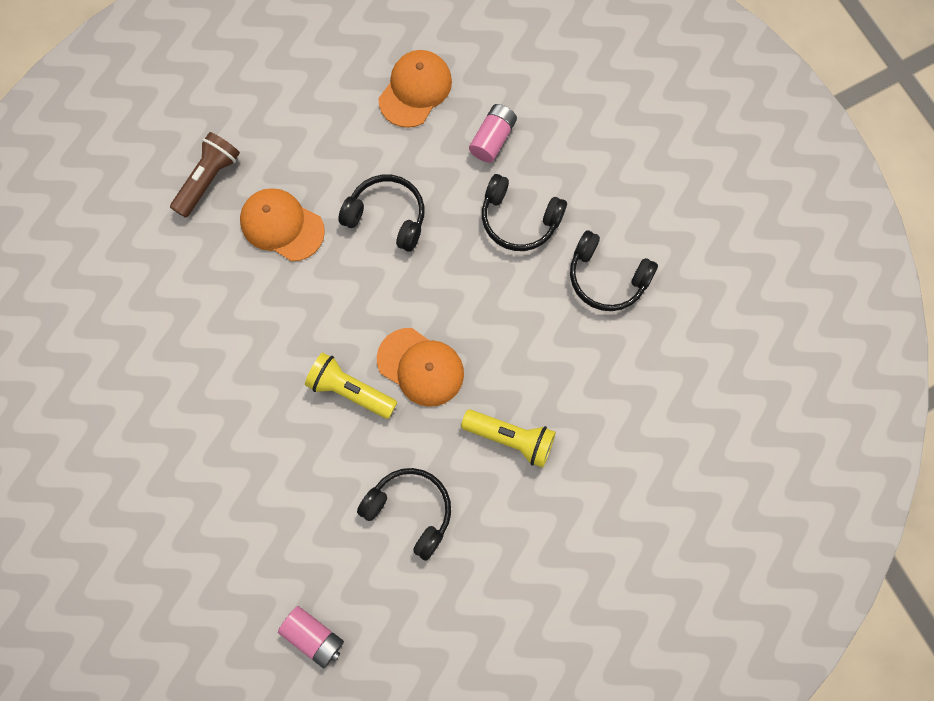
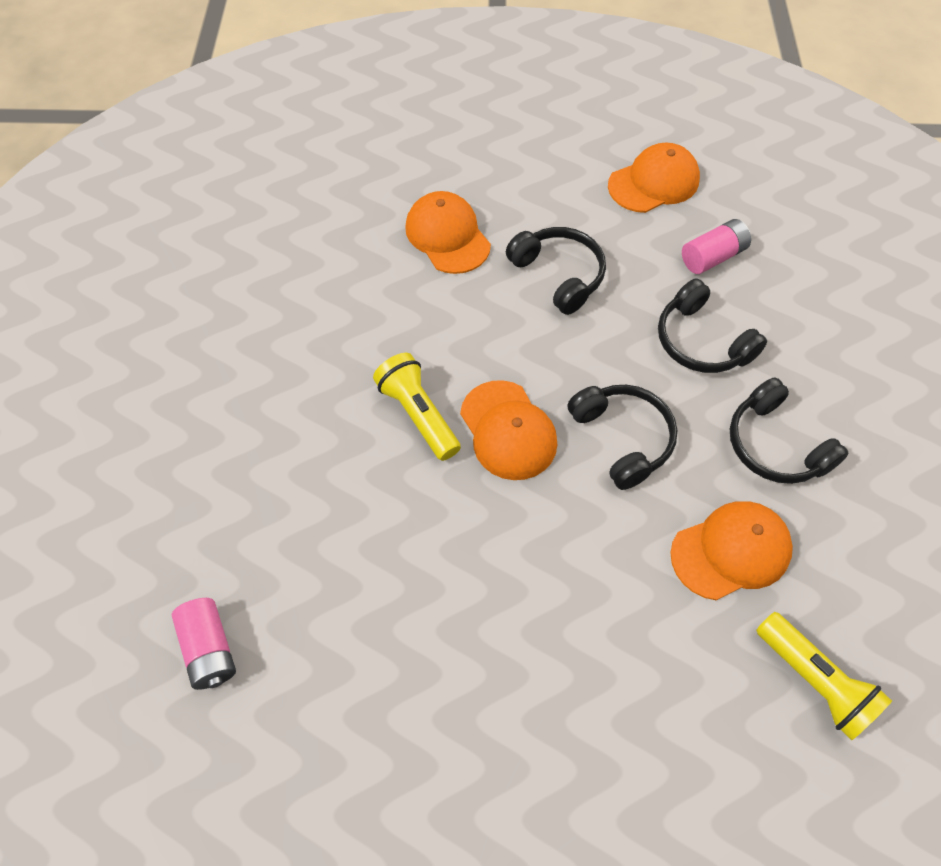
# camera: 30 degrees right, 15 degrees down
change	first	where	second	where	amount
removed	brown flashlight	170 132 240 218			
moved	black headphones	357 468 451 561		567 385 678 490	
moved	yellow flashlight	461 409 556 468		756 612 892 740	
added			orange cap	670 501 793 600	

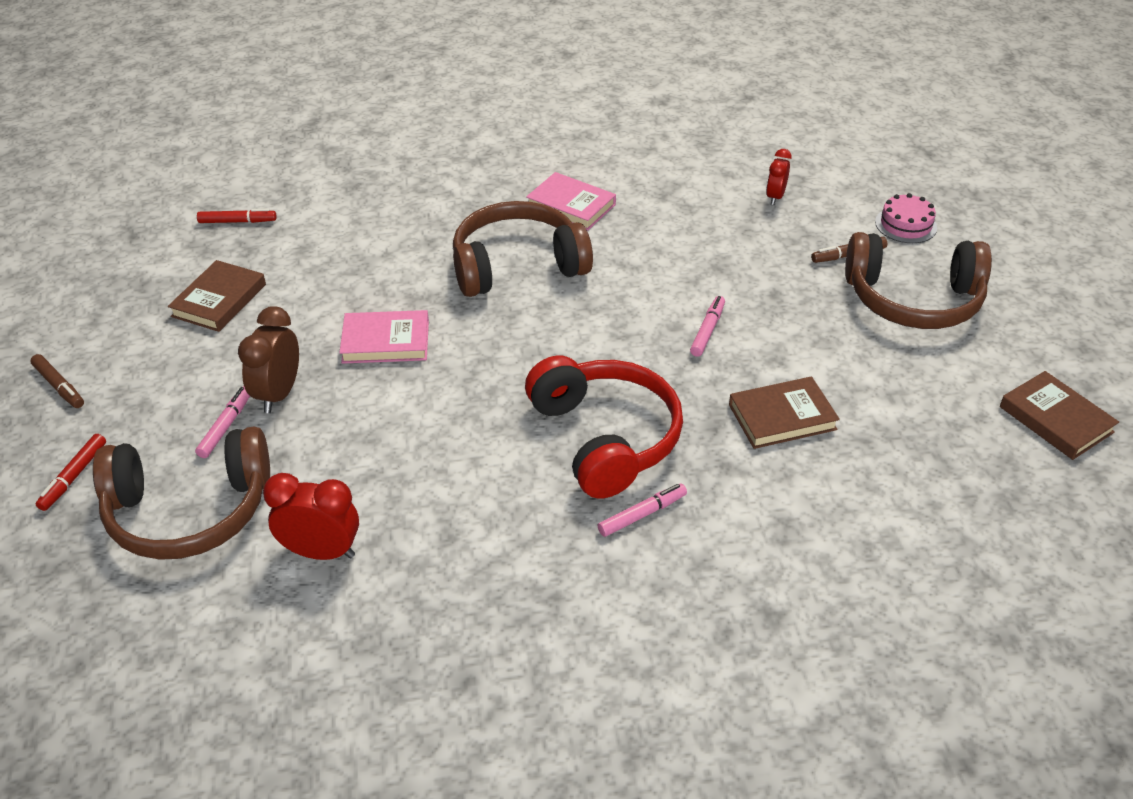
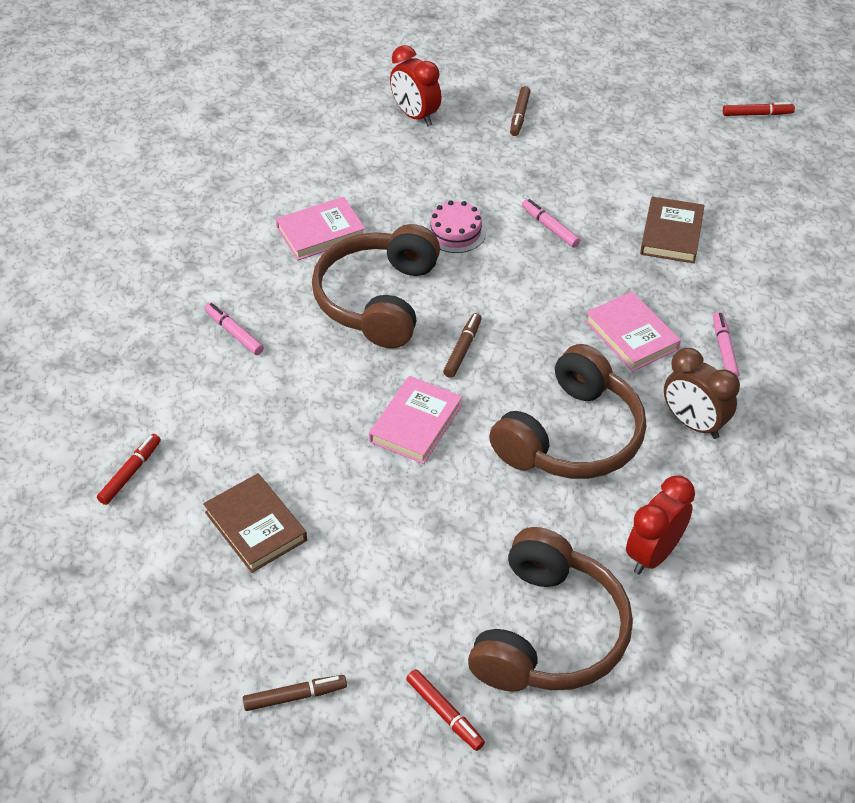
# camera: 60 degrees left, 5 degrees up
change	first	where	second	where	amount
moved	pink marker	195 386 250 458		205 303 264 355	
moved	brown clock	238 306 299 413		664 348 740 439	
replaced	red headphones	525 355 683 499	pink book	585 291 681 372	
resized	red clock	766 149 792 205		390 45 442 126	x1.58
moved	brown headphones	845 232 992 329		489 344 646 479	
moved	pink cake	875 193 937 243		427 200 486 253	
replaced	brown book	1000 371 1119 460	red marker	723 102 795 116	
added			brown marker	443 313 482 378	

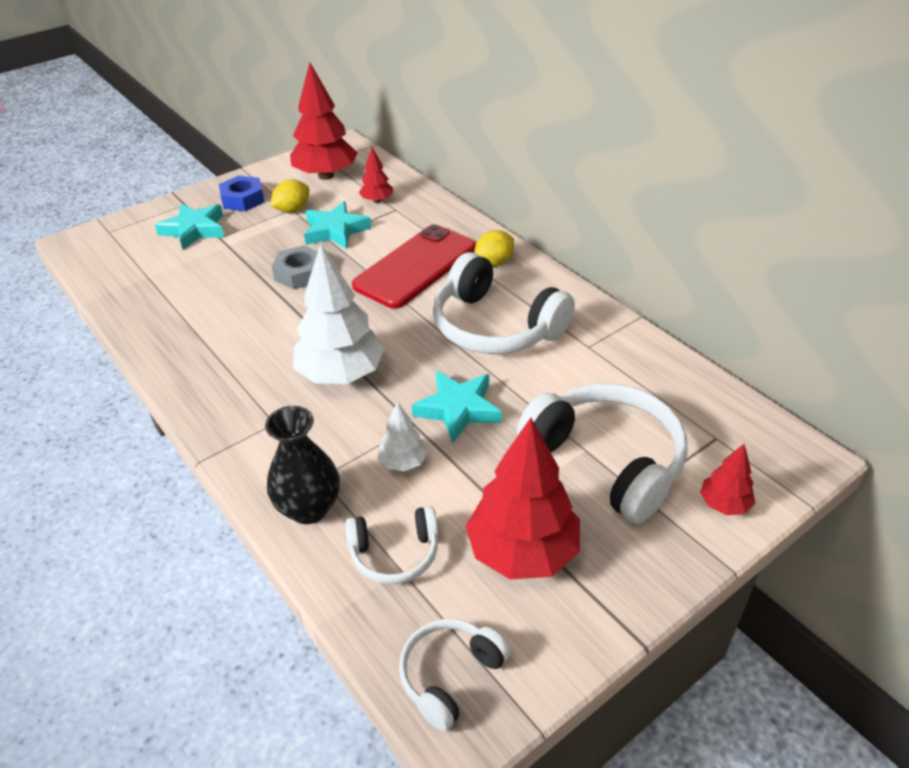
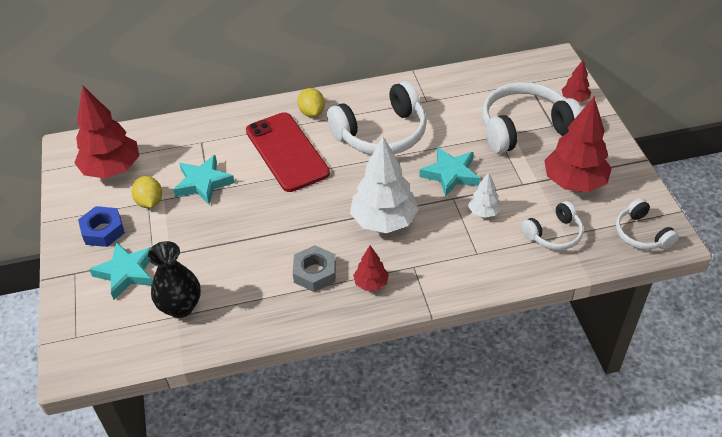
# camera: 65 degrees left, 5 degrees up
change	first	where	second	where	amount
moved	black vase	265 406 340 524		148 241 201 318	
moved	grey nut	272 245 318 289		293 245 336 292	
turned	white headphones	345 506 438 584		521 201 583 250	45 degrees clockwise
moved	red tree	359 147 393 203		353 245 389 291	

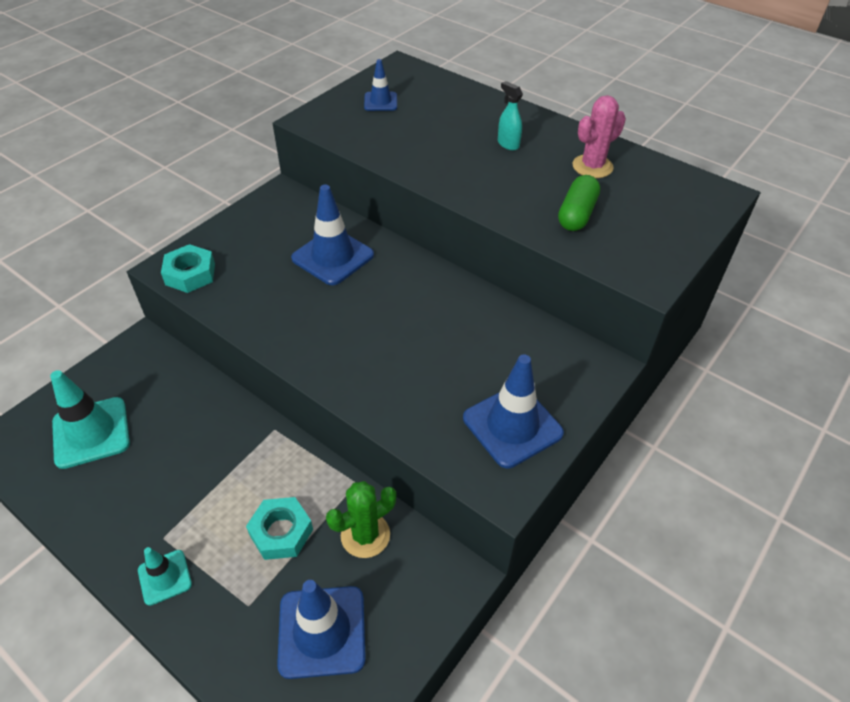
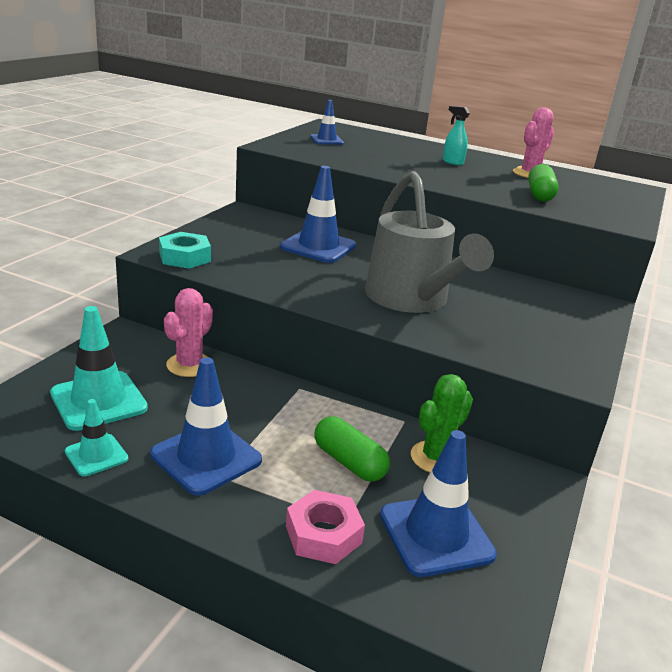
# camera: 15 degrees left, 20 degrees down
change	first	where	second	where	amount
moved	turquoise traffic cone	138 547 192 606		65 399 128 477	
replaced	turquoise nut	246 497 313 560	green capsule	314 416 390 482	
moved	blue traffic cone	463 354 564 469		150 357 262 496	
added			pink cactus	164 288 213 377	
added			pink nut	286 490 365 564	
added			grey watering can	365 171 494 313	

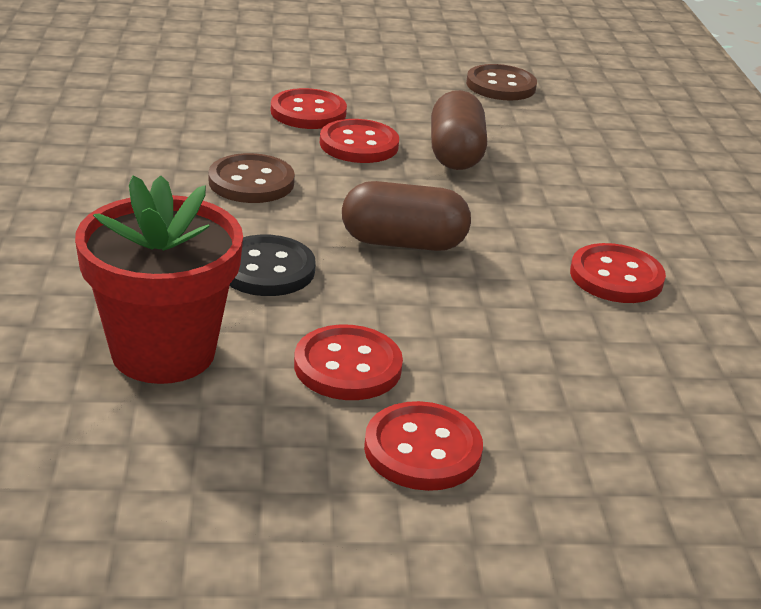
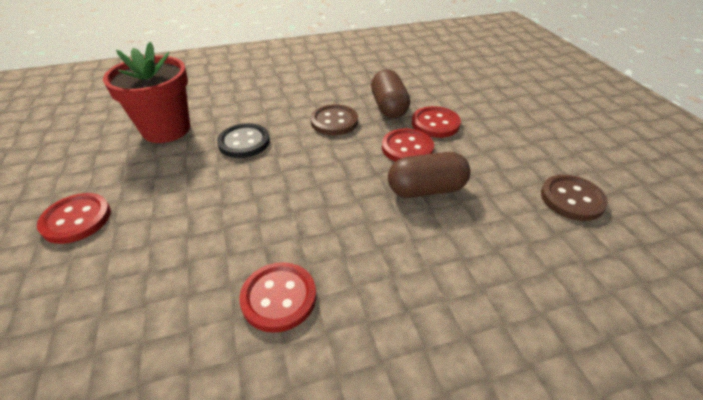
# camera: 80 degrees right, 10 degrees up
change	first	where	second	where	amount
removed	red button	294 324 403 400			
moved	brown capsule	342 181 471 251		371 70 410 118	

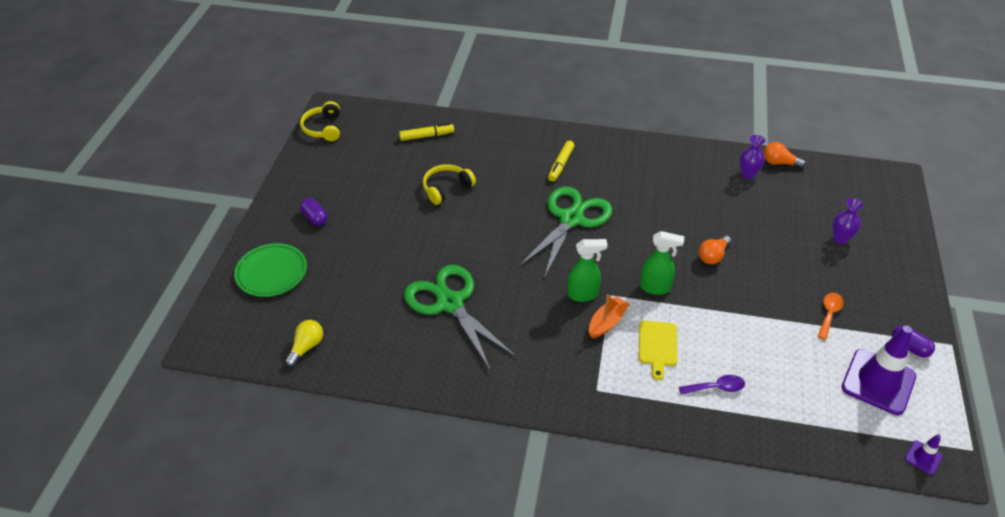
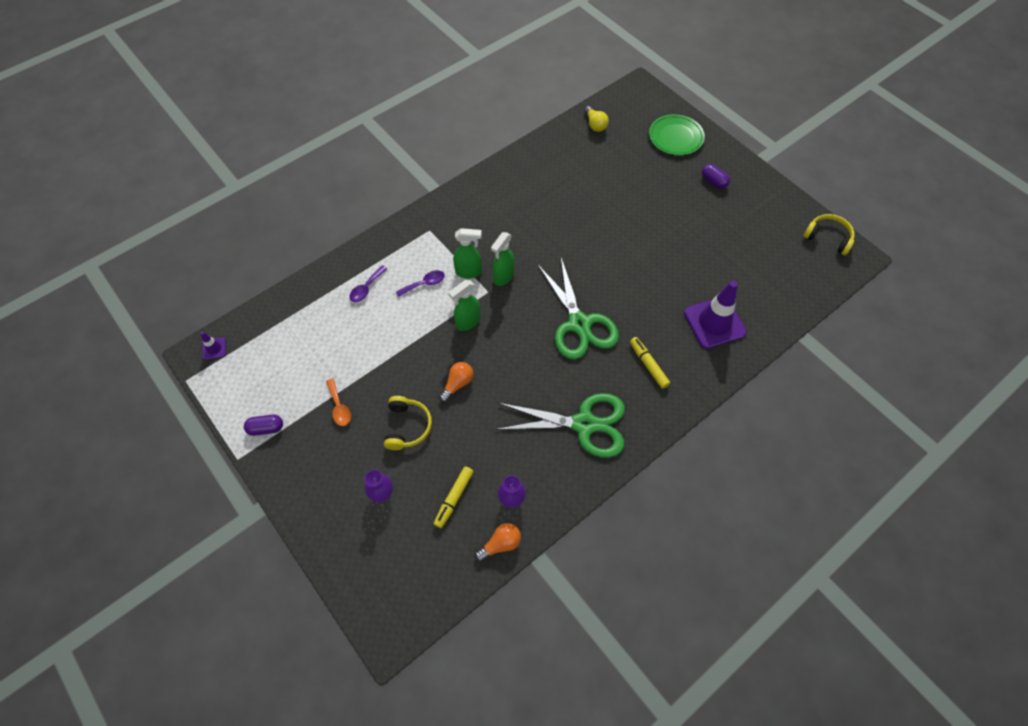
# camera: 130 degrees right, 15 degrees up
change	first	where	second	where	amount
turned	purple capsule	300 198 328 226		702 164 730 189	45 degrees clockwise
moved	yellow marker	399 123 454 141		434 466 474 528	
moved	green scissors	404 265 517 371		495 393 625 458	
moved	yellow headphones	423 164 476 205		384 396 432 450	
replaced	orange boat	589 294 630 339	green spray bottle	453 228 482 279	
replaced	yellow cutting board	639 320 677 380	purple spoon	396 270 445 297	
turned	orange light bulb	699 235 731 264		439 362 473 402	45 degrees clockwise
moved	purple traffic cone	842 326 916 415		684 281 747 349	

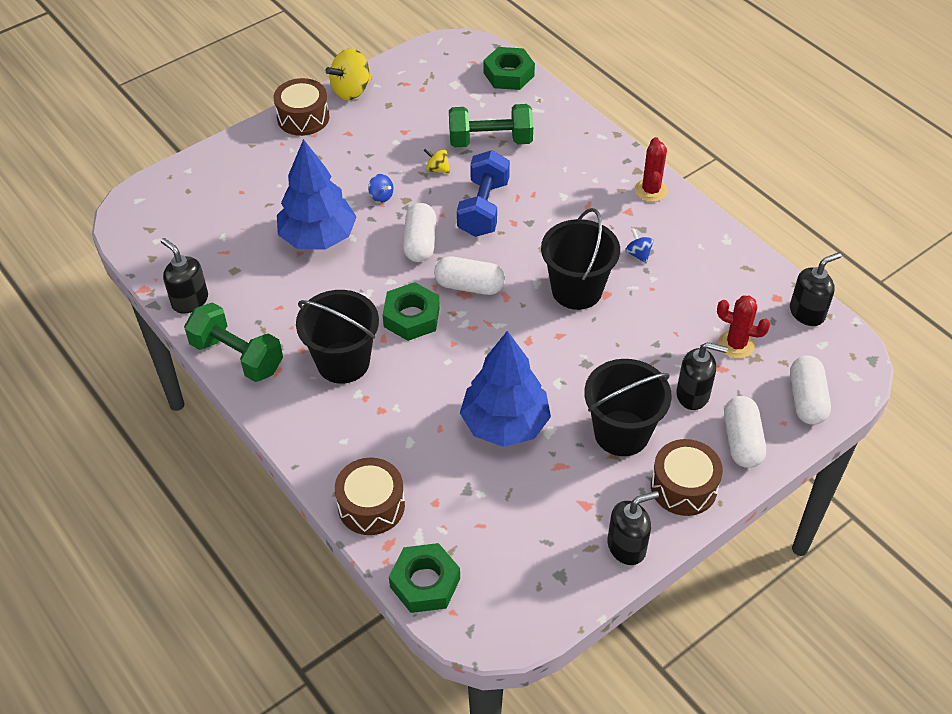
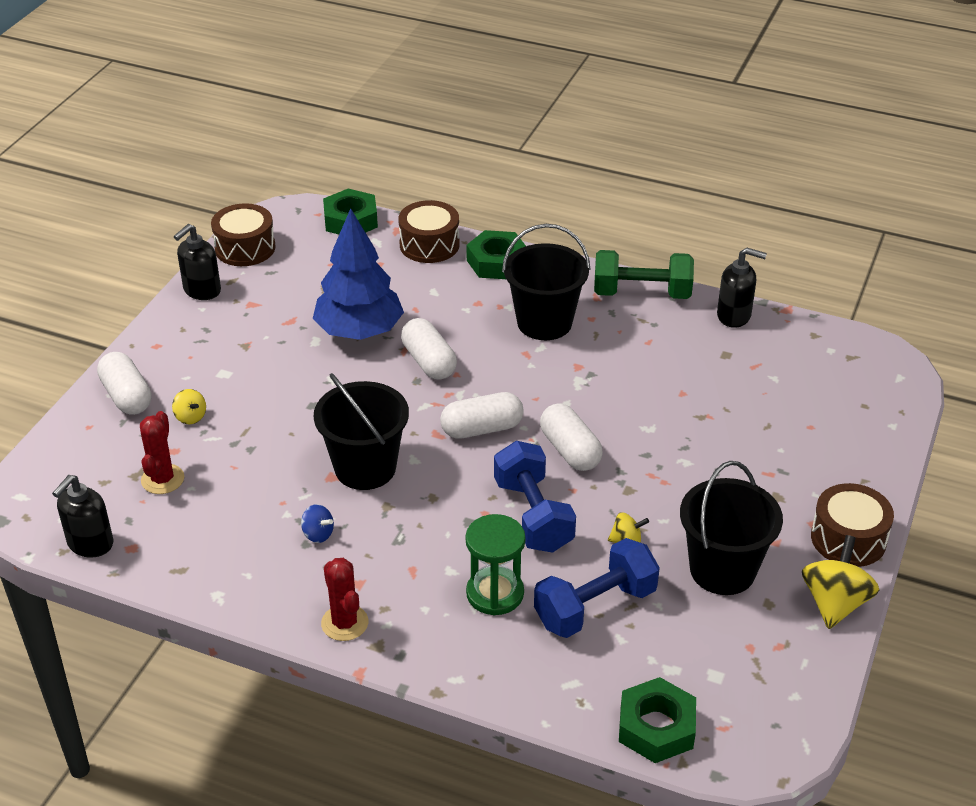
# camera: 150 degrees right, 10 degrees down
change	first	where	second	where	amount
removed	blue tree	277 139 356 250			
removed	blue spinning top	368 174 394 203			
moved	green nut	383 282 440 341		466 230 526 279	
recoloured	green dumbbell	449 104 533 147	blue dumbbell	534 538 660 638	
moved	black bucket	584 359 672 456		680 461 783 595	
moved	brown drum	651 439 723 516		211 203 276 266	
replaced	black soap dispenser	676 342 728 410	yellow spinning top	172 389 206 424	
turned	red cactus	717 296 770 359		140 411 184 494	75 degrees counterclockwise
moved	white capsule	790 355 831 425		401 318 457 380	
added			green hourglass	465 514 525 615	

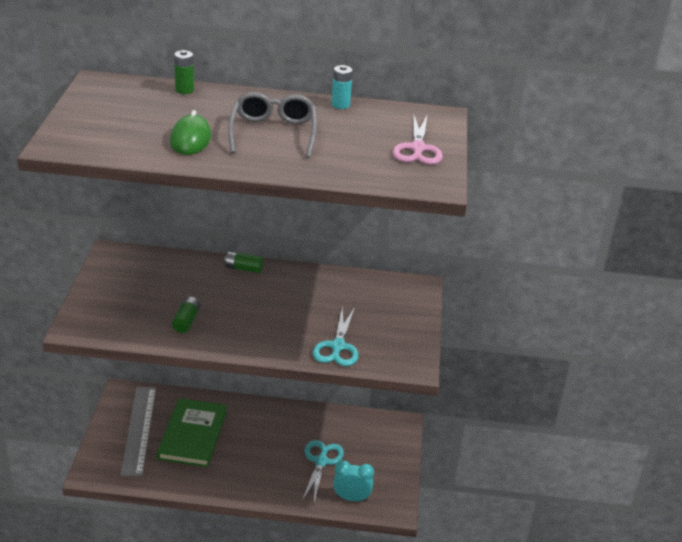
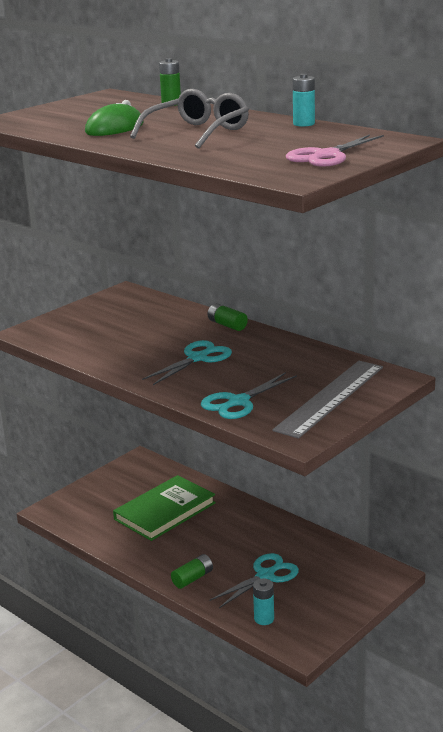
# camera: 40 degrees right, 10 degrees down
change	first	where	second	where	amount
moved	grey ruler	120 387 156 476		273 361 383 439	
moved	green battery	172 297 200 333		171 554 213 589	
replaced	turquoise clock	333 460 374 501	turquoise battery	253 578 274 625	
added			turquoise scissors	142 340 232 385	

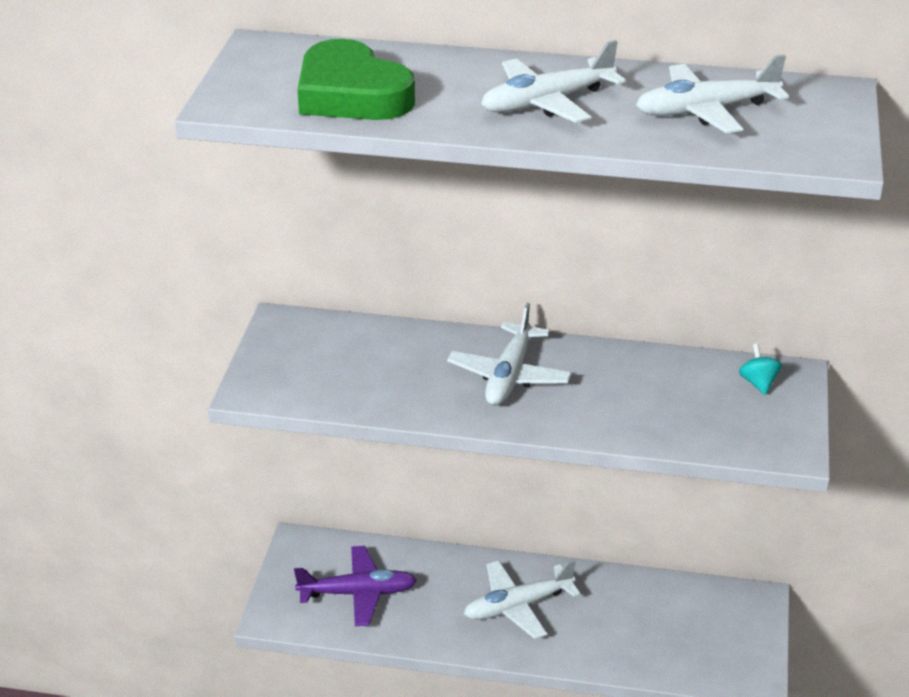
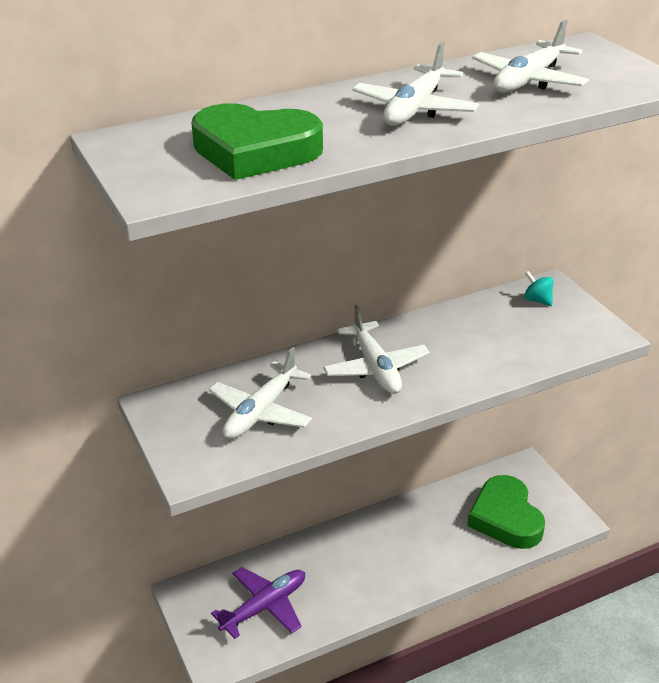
# camera: 35 degrees left, 0 degrees up
change	first	where	second	where	amount
moved	white plane	464 560 580 639		209 347 312 439	
added			green heart	467 475 545 549	

